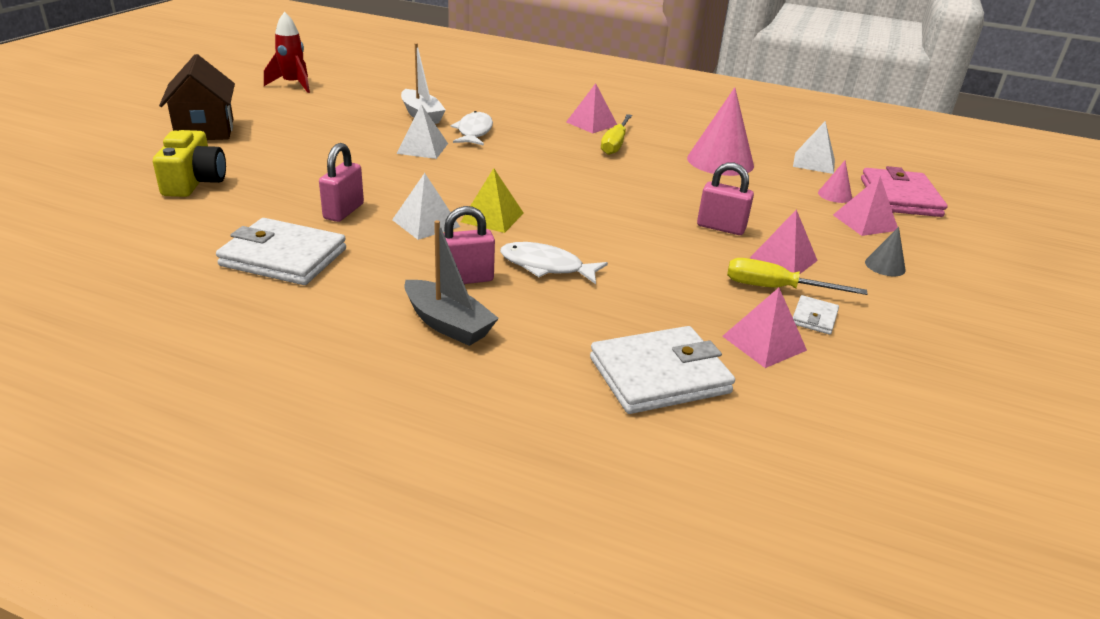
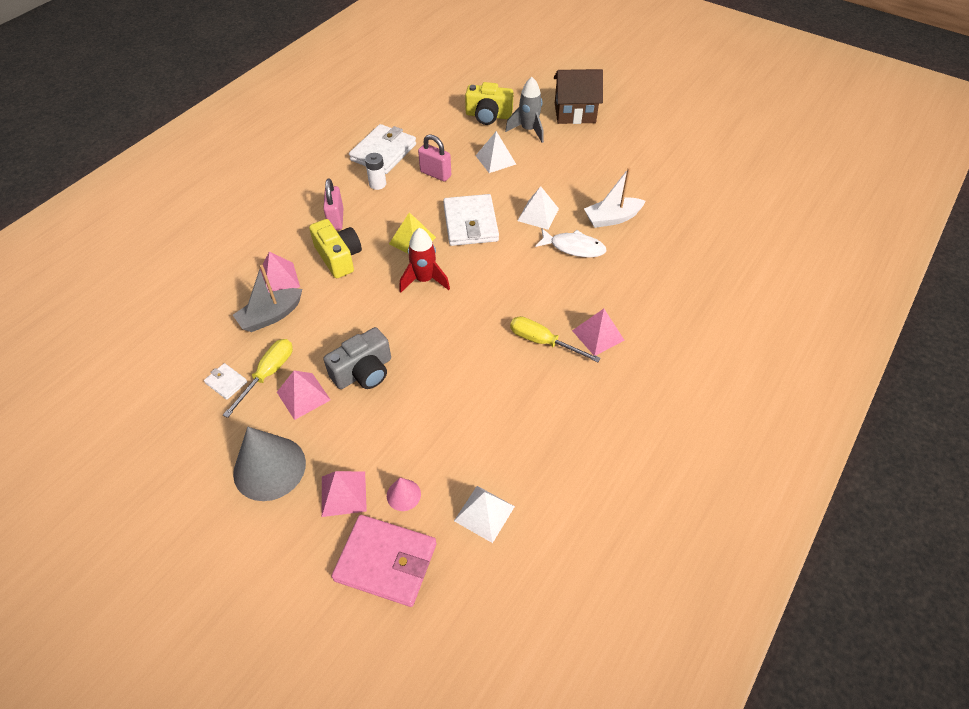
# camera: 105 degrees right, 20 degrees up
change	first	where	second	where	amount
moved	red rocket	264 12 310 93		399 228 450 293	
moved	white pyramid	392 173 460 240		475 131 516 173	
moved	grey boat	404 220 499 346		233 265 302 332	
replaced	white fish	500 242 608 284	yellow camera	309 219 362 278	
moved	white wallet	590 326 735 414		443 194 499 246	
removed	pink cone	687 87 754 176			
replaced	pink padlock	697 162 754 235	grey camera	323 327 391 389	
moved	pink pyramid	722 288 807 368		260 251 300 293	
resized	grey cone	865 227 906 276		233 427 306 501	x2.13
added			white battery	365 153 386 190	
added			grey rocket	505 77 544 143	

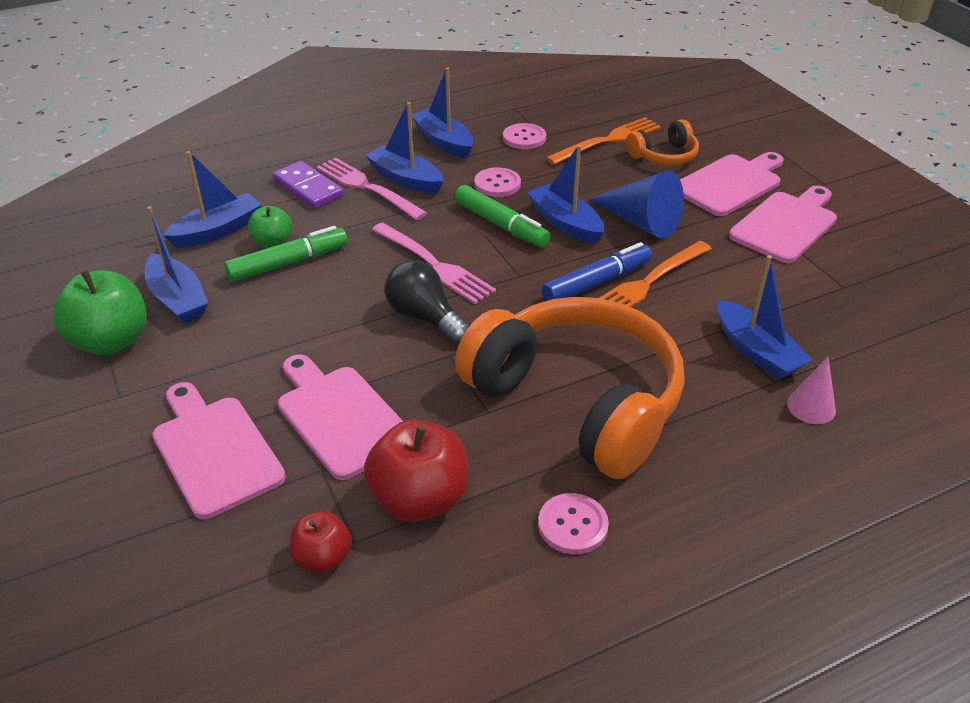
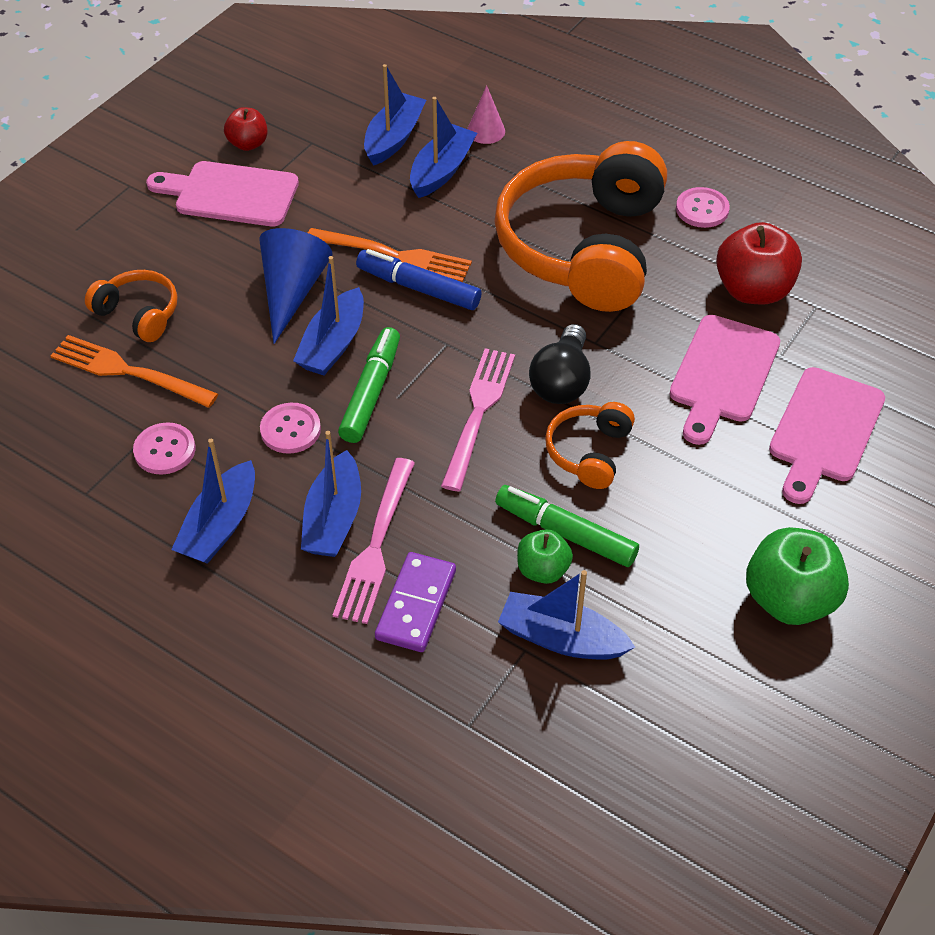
# camera: 120 degrees left, 10 degrees up
change	first	where	second	where	amount
moved	blue boat	145 206 208 323		364 64 426 166	
moved	red apple	289 511 352 573		224 107 267 151	
removed	pink cutting board	680 152 784 216			
added			orange headphones	545 402 635 489	

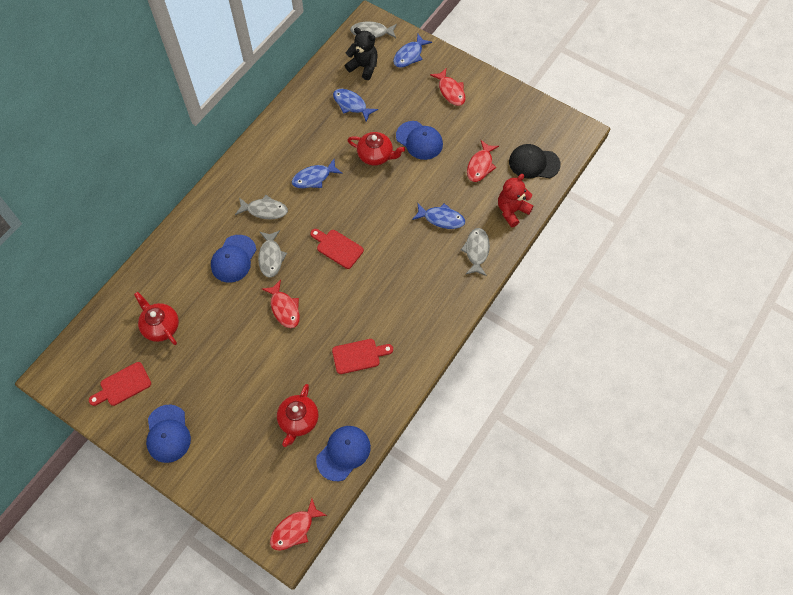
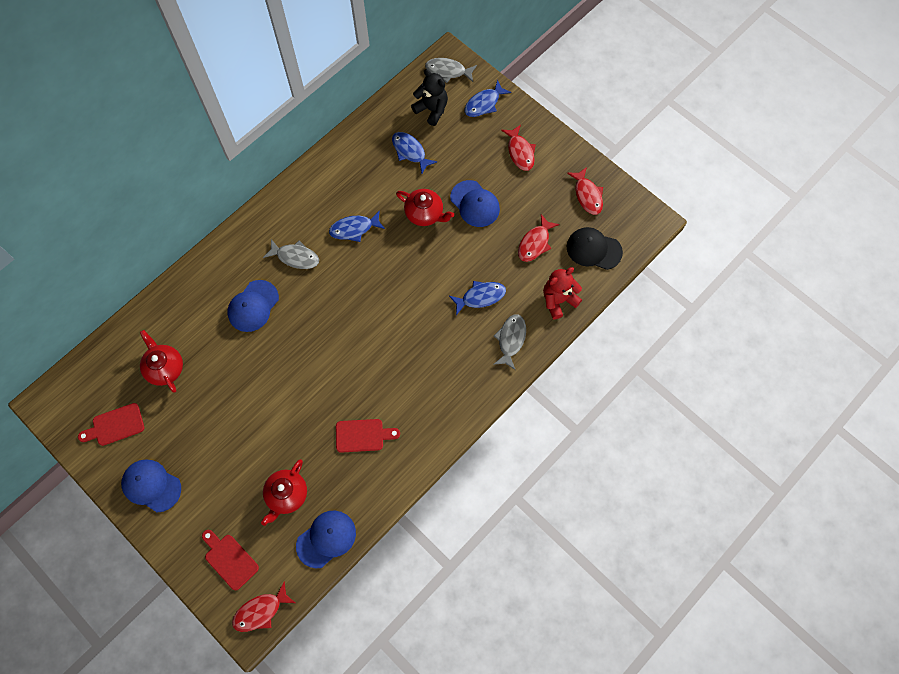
# camera: 10 degrees right, 5 degrees up
change	first	where	second	where	amount
turned	blue cap	146 405 191 463		121 459 181 512	120 degrees clockwise
removed	grey fish	258 230 287 278			
moved	red fish	262 280 300 328		567 167 603 215	
moved	red cutting board	310 229 364 269		202 530 259 590	
turned	blue fish	412 203 465 229		449 281 506 315	45 degrees counterclockwise

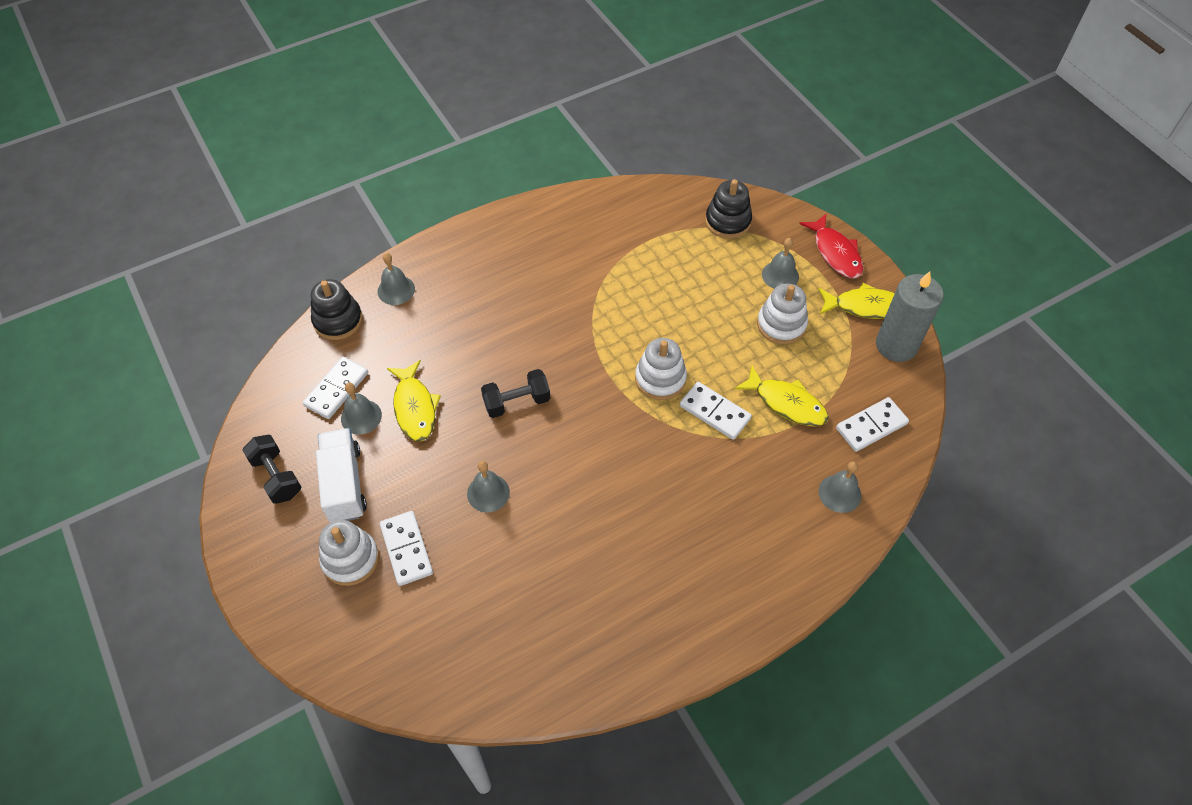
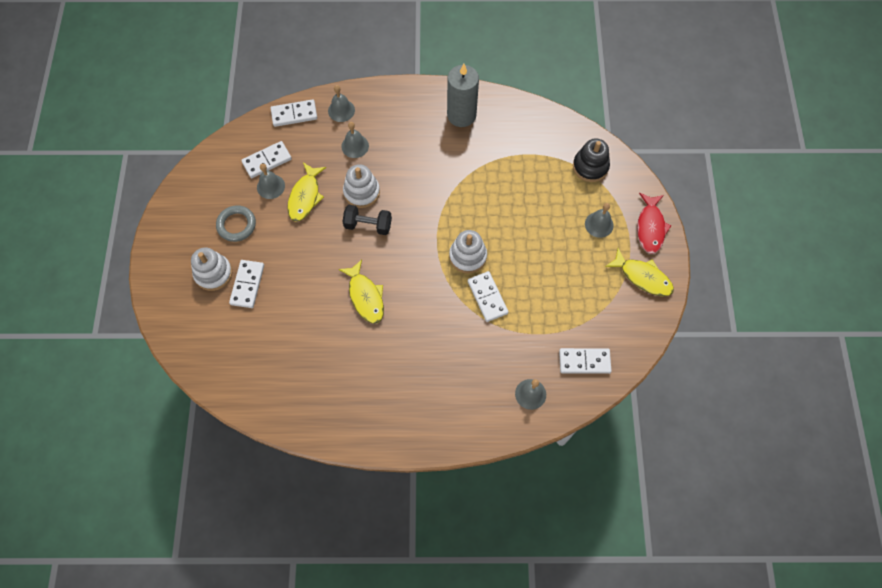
# camera: 30 degrees right, 10 degrees up
change	first	where	second	where	amount
removed	black dumbbell	242 435 302 504			
replaced	black stacking toy	311 279 363 340	white domino	271 99 317 127	
replaced	white truck	316 428 367 522	grey ring	216 205 256 242	
moved	grey bell	467 461 510 513		341 122 369 158	
moved	yellow fish	735 365 829 426		339 260 384 324	
moved	white stacking toy	757 283 808 344		343 164 380 208	
moved	grey candle	876 271 944 362		447 64 479 127	

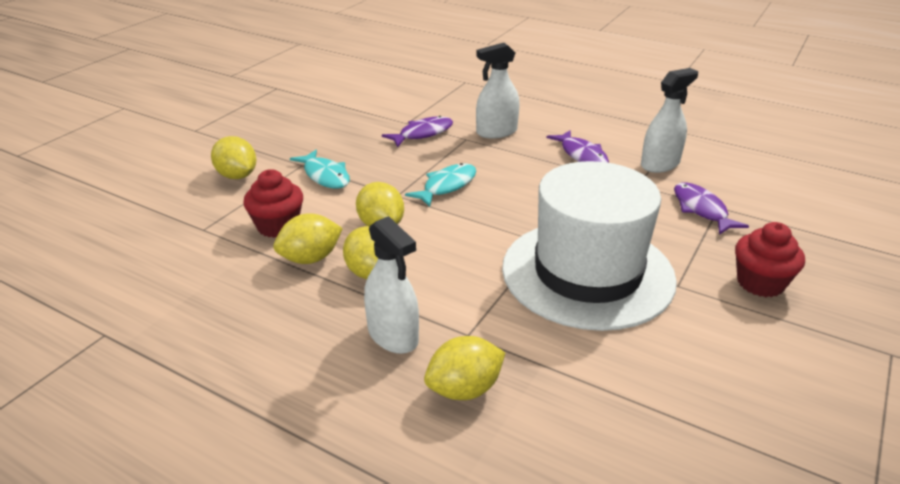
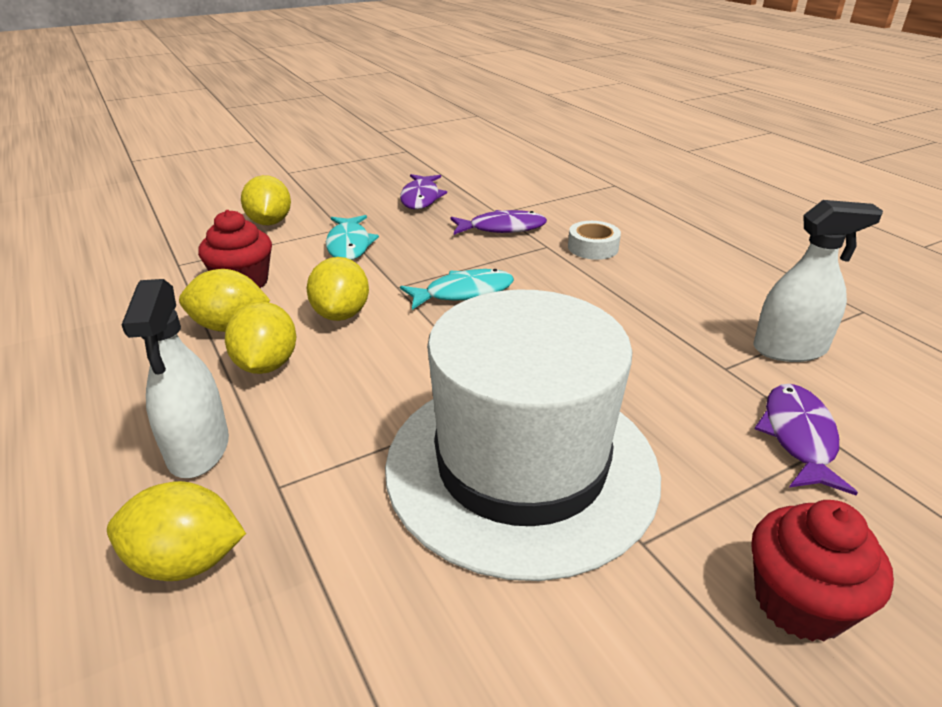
# camera: 30 degrees right, 0 degrees up
change	first	where	second	where	amount
replaced	white spray bottle	476 43 520 138	white tape	568 221 621 260	
moved	purple fish	546 130 609 163		400 174 447 209	

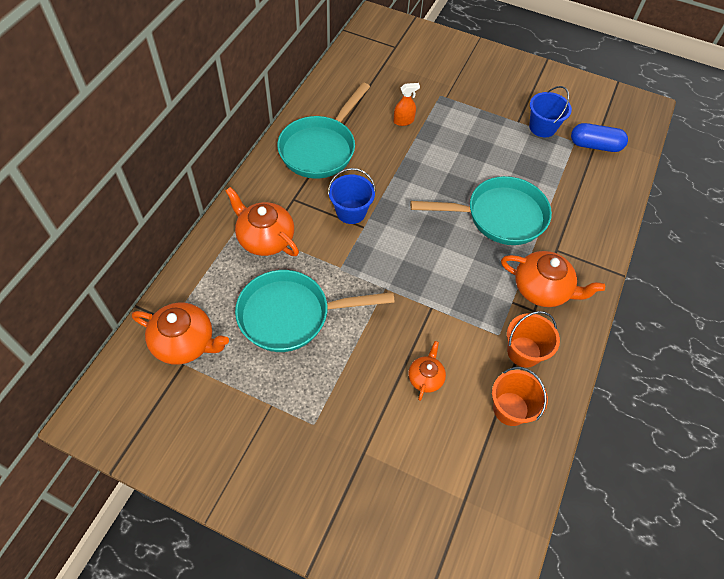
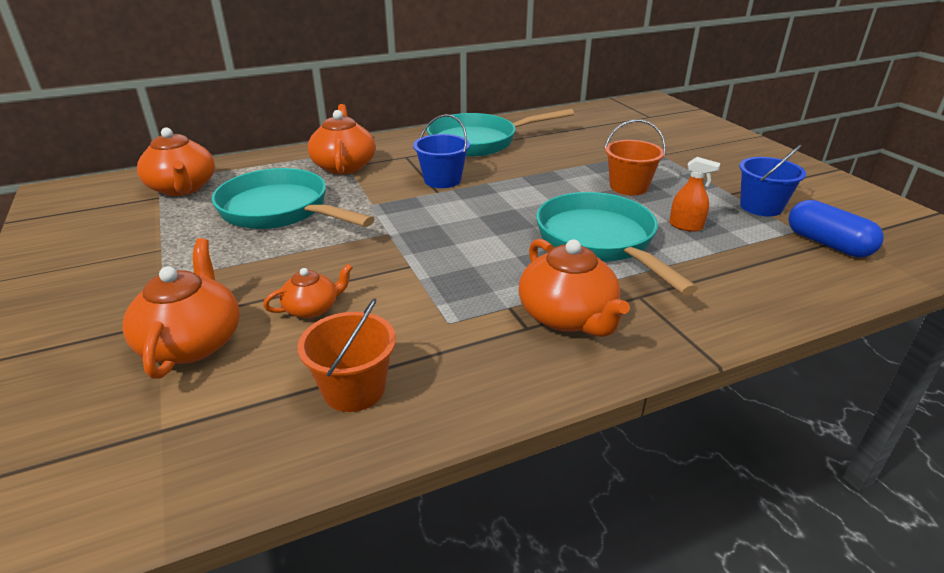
# camera: 45 degrees right, 25 degrees down
change	first	where	second	where	amount
moved	orange spray bottle	394 83 420 126		669 157 720 232	
turned	turquoise pan	410 176 552 245		536 192 698 295	150 degrees counterclockwise
moved	orange bucket	507 311 560 368		605 120 666 195	
added			orange teapot	122 238 240 379	

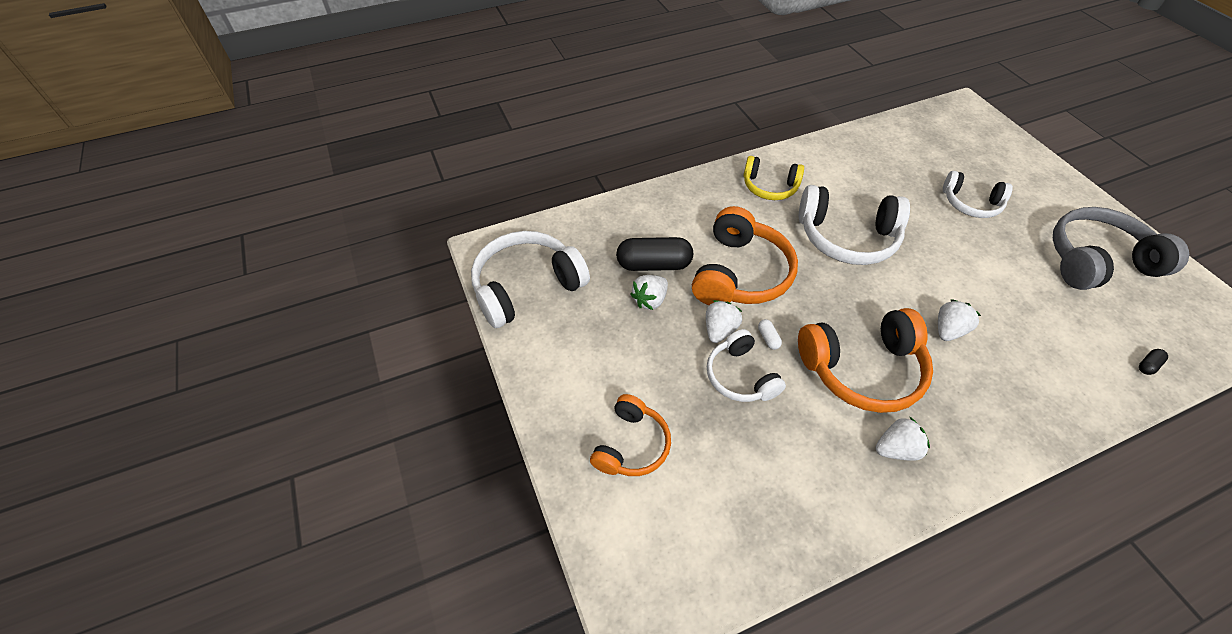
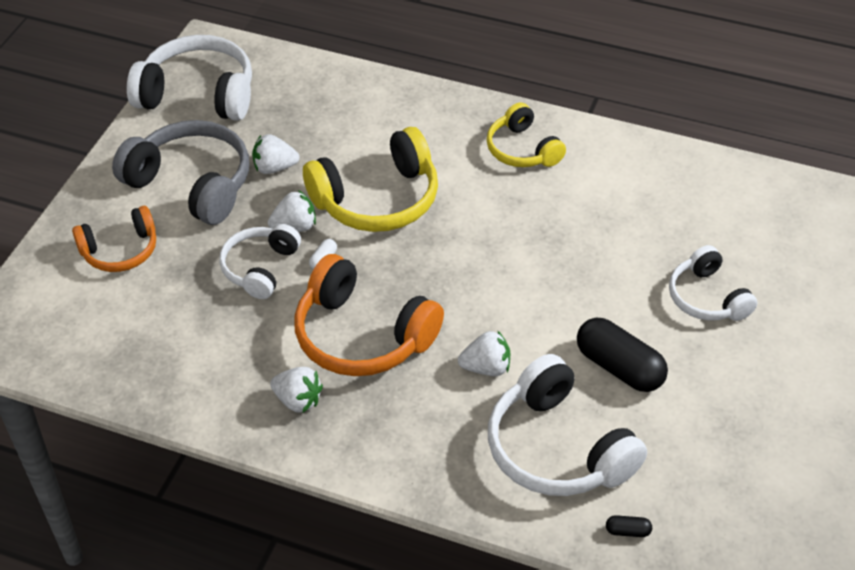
# camera: 45 degrees right, 5 degrees down
change	first	where	second	where	amount
moved	black capsule	616 237 693 271		577 318 668 392	
recoloured	orange headphones	692 206 798 305	yellow headphones	303 127 438 232	
moved	white headphones	799 185 910 265		488 354 647 496	
moved	grey headphones	1053 207 1189 290		112 120 249 225	

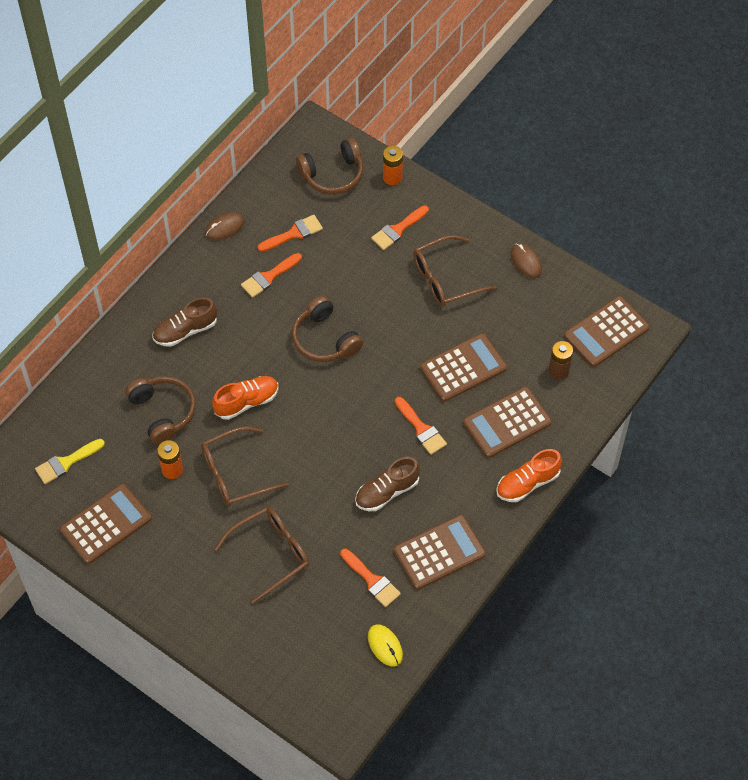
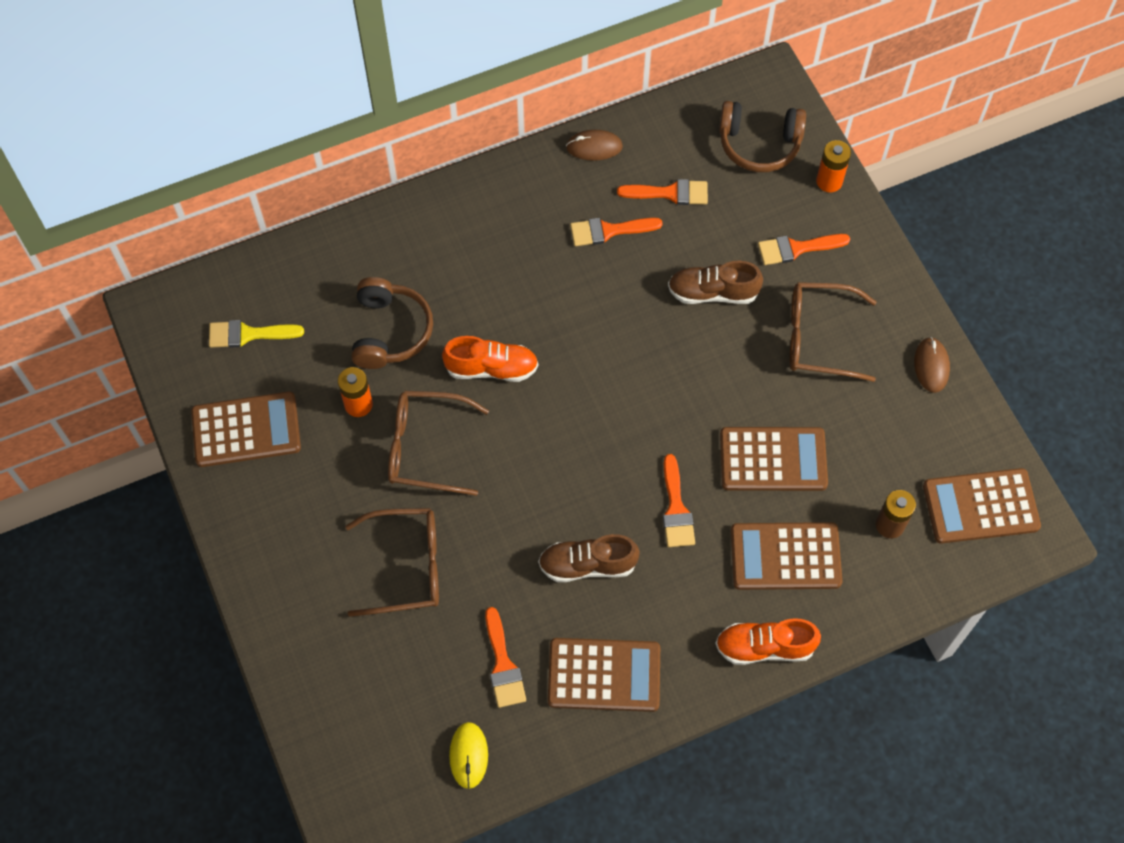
# camera: 30 degrees right, 5 degrees up
change	first	where	second	where	amount
moved	brown shoe	153 297 217 347		668 261 763 304	
removed	brown headphones	292 296 363 362			

